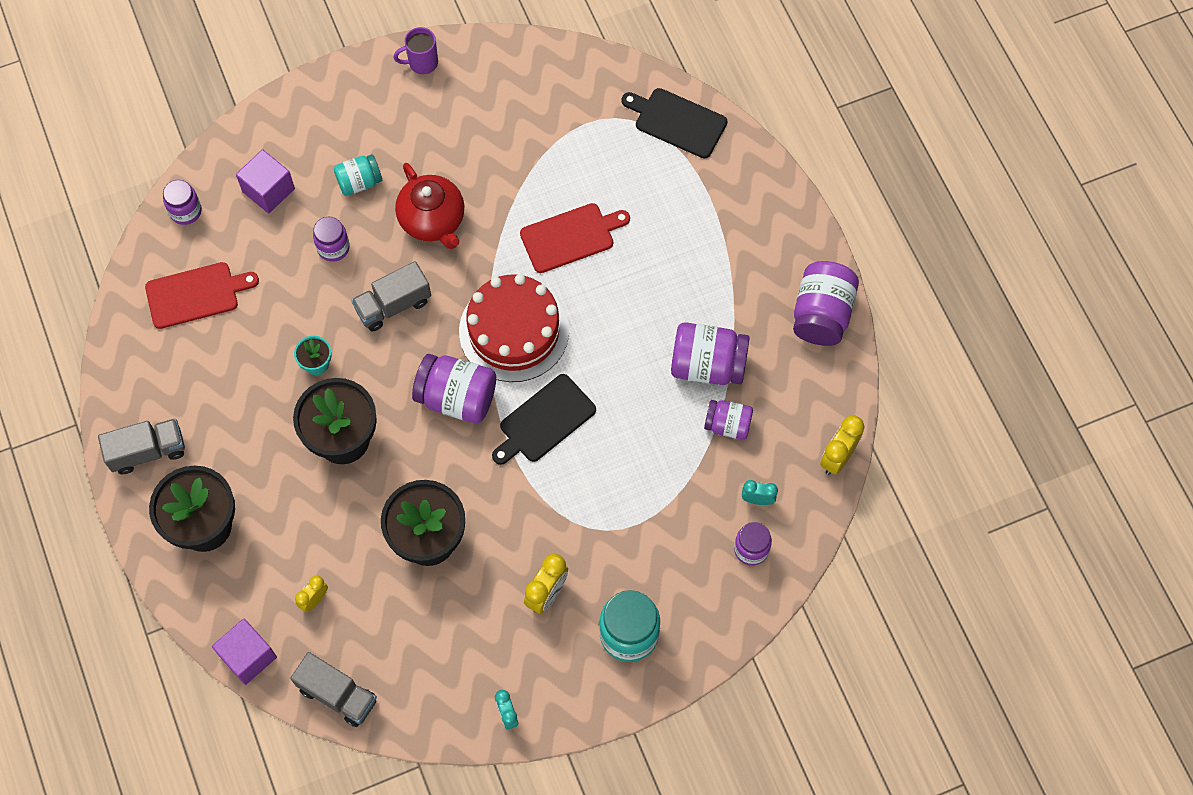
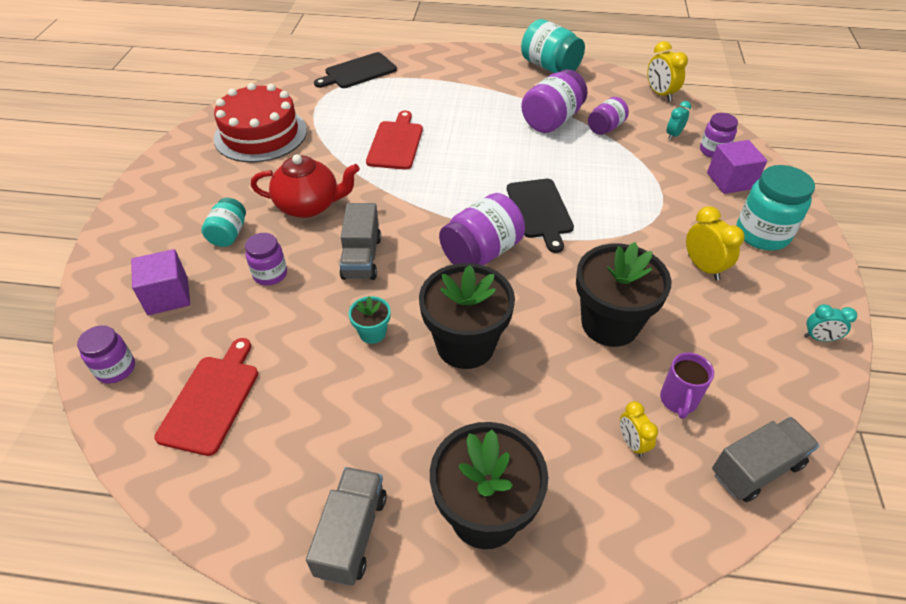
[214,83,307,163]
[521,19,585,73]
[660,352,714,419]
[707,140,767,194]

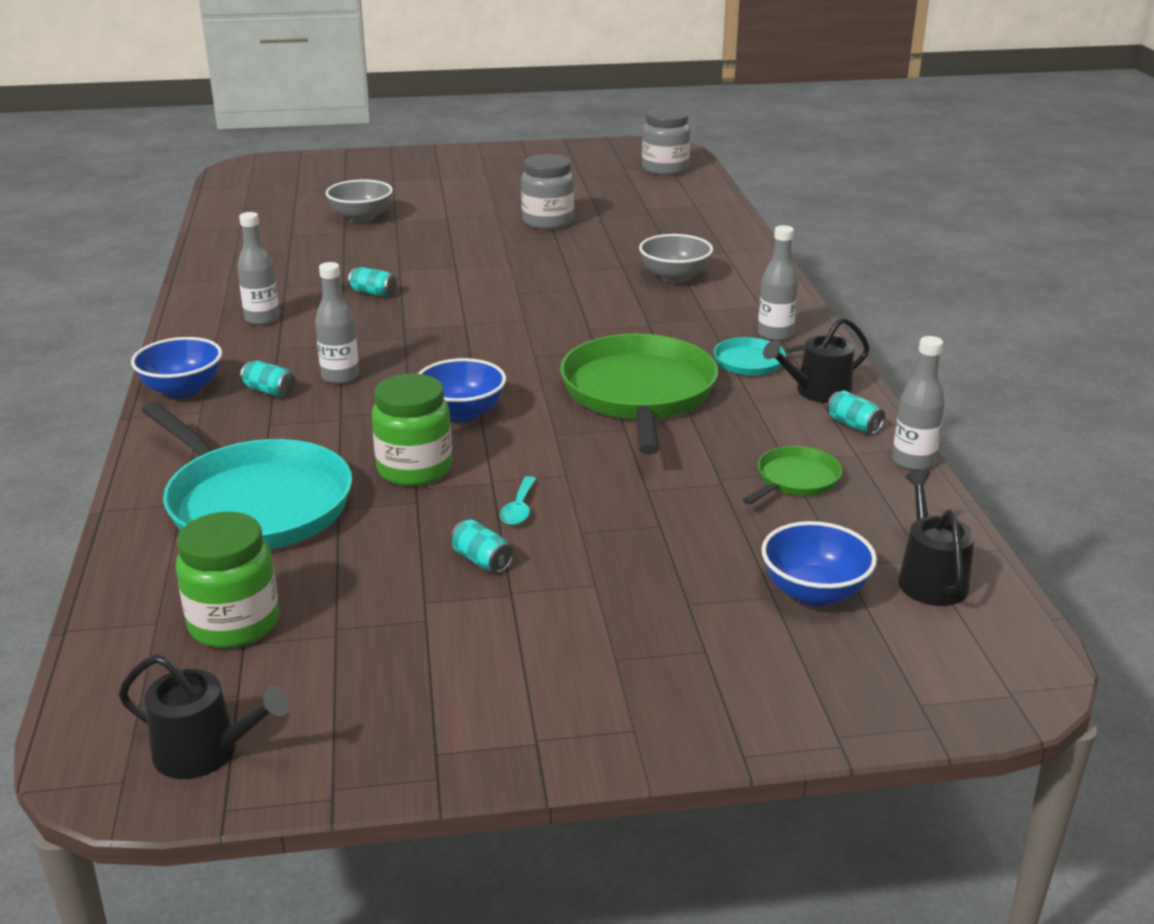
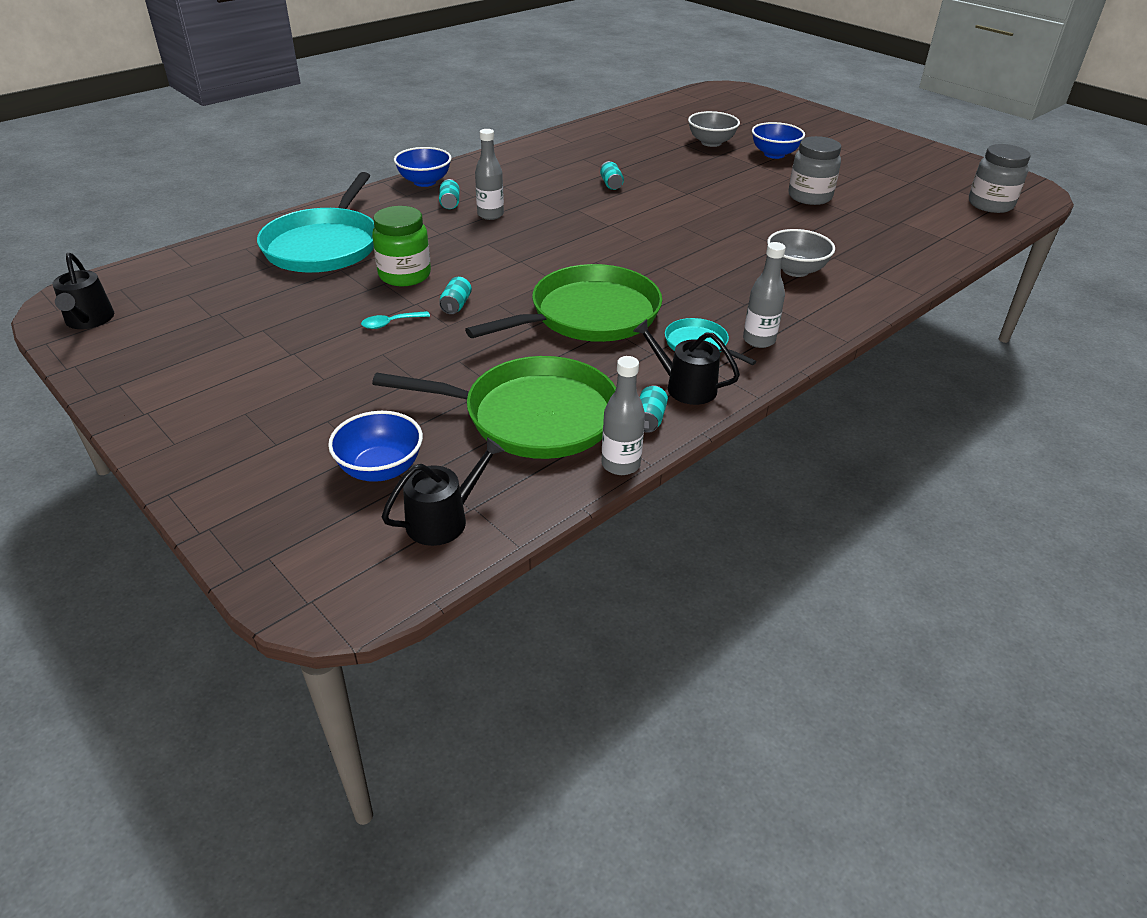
[372,356,616,459]
[439,277,472,314]
[752,122,805,159]
[176,512,279,648] (first image)
[237,212,280,325] (first image)

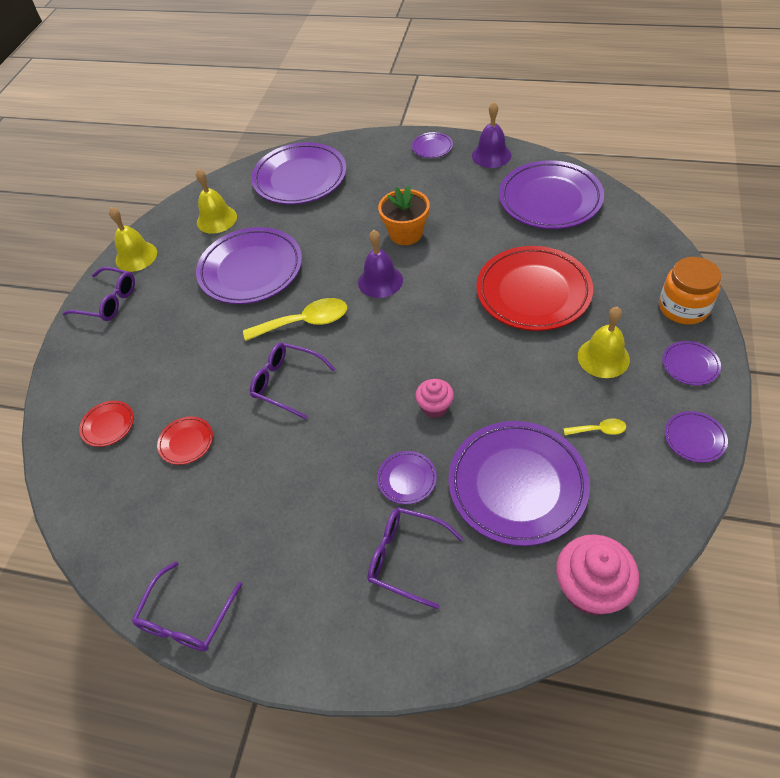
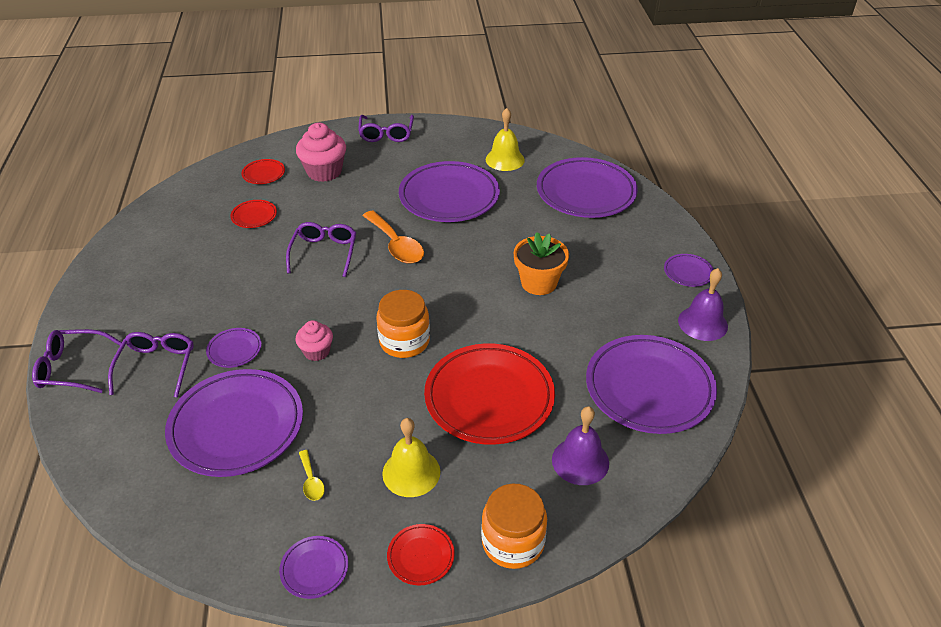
[32,329,122,393]
[296,123,346,182]
[362,210,424,264]
[376,290,430,358]
[387,524,455,586]
[552,406,609,485]
[109,207,157,272] (first image)

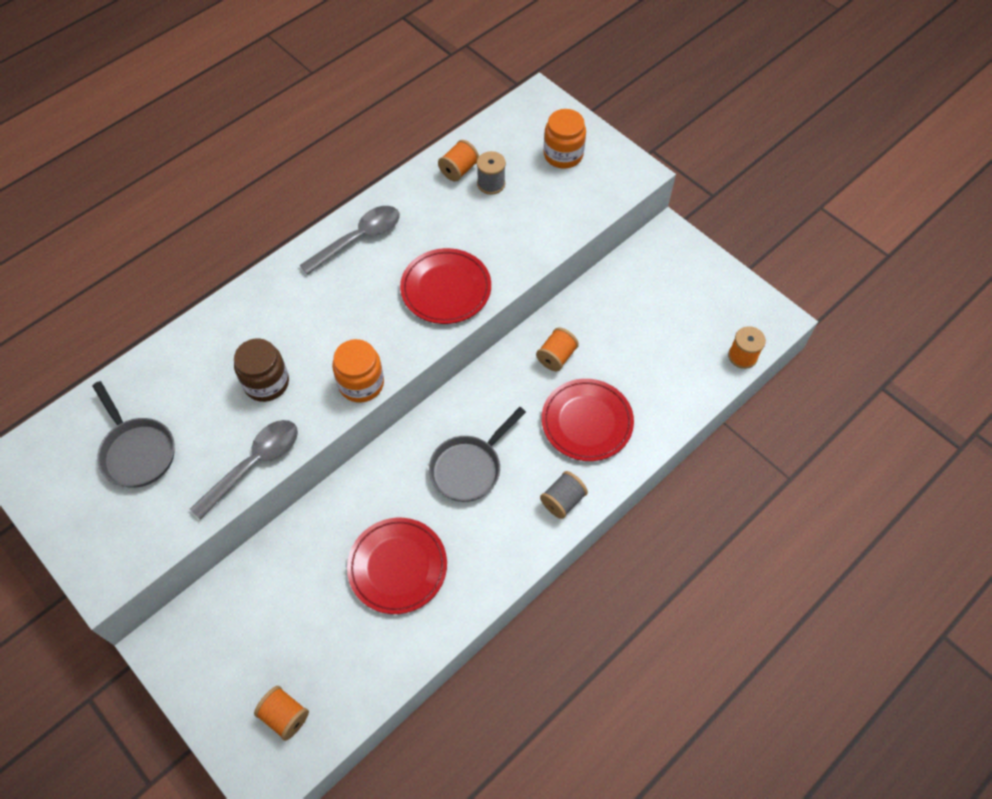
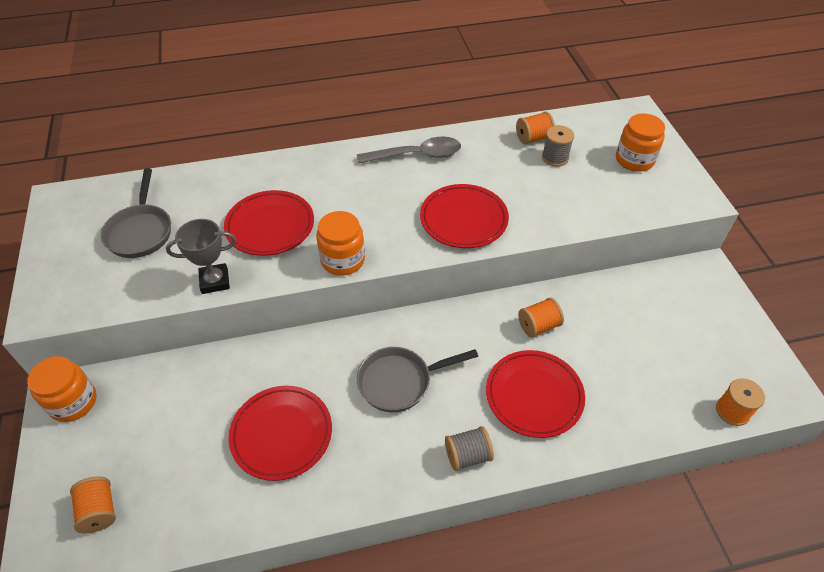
[27,356,97,422]
[166,219,236,294]
[224,190,314,256]

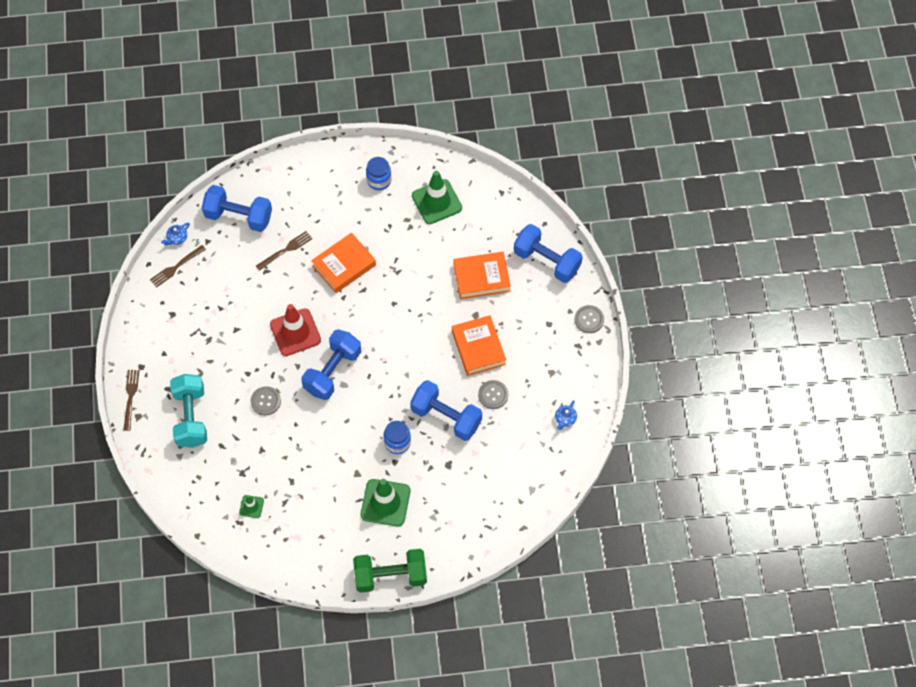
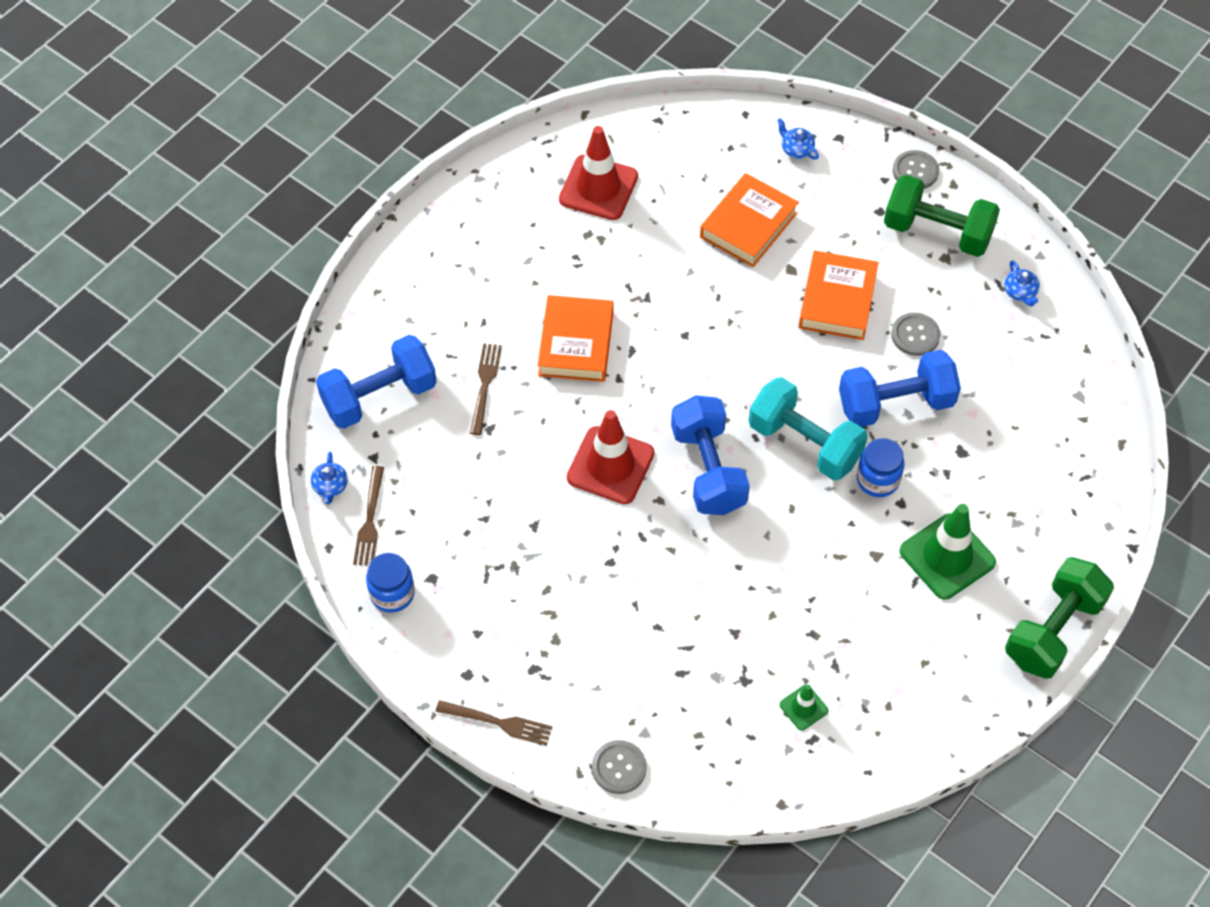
[366,553,415,612]
[435,700,552,746]
[559,126,638,220]
[592,740,647,794]
[749,377,868,481]
[777,118,819,160]
[799,251,879,340]
[884,175,1000,257]

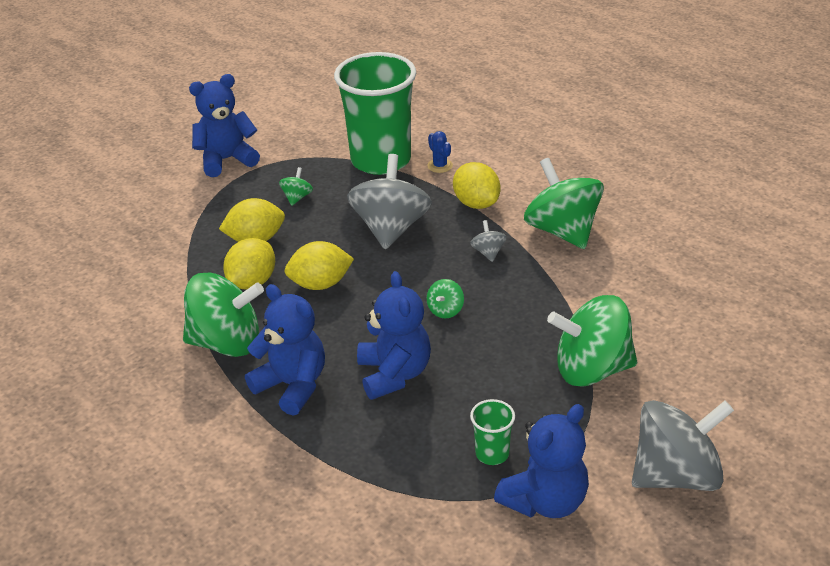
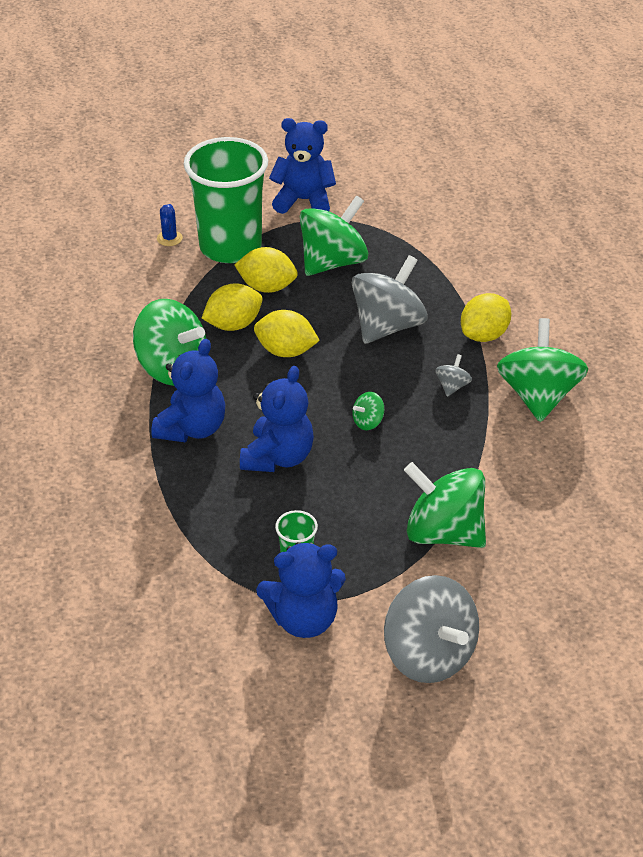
[151,339,225,442]
[157,204,183,246]
[184,137,268,263]
[300,195,368,276]
[384,575,479,683]
[461,293,511,342]

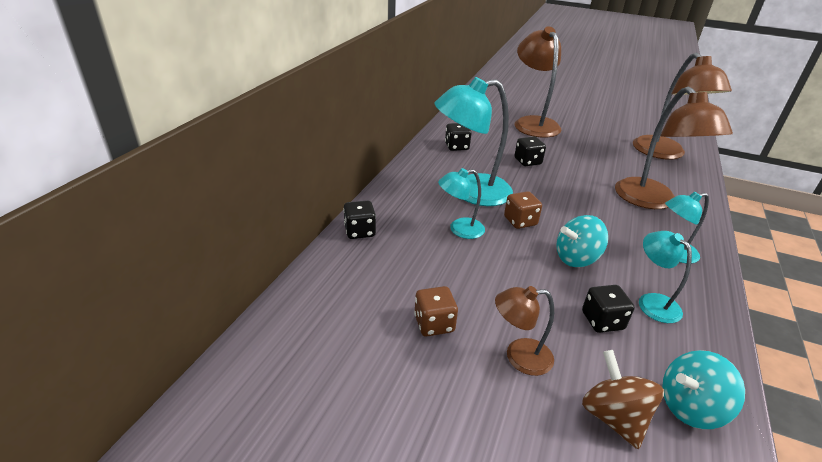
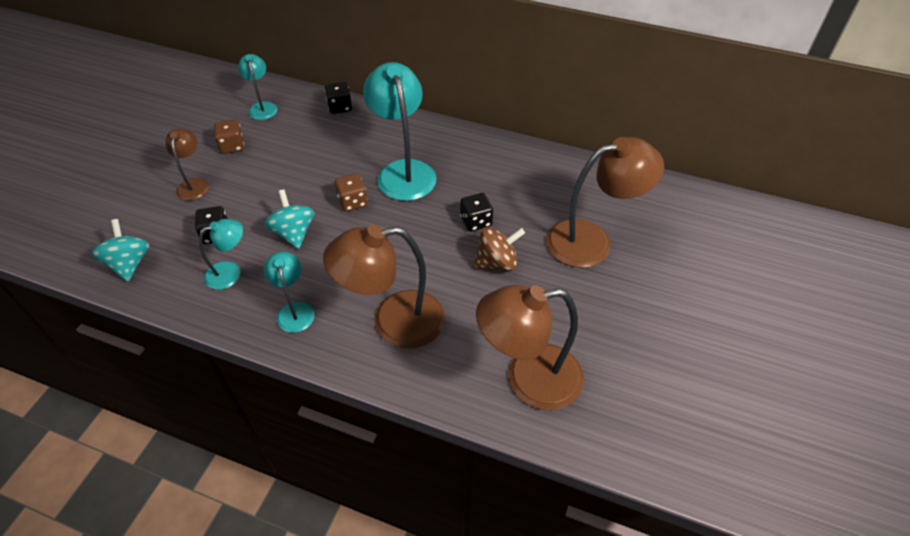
[238,54,278,120]
[474,227,525,271]
[445,123,471,151] (first image)

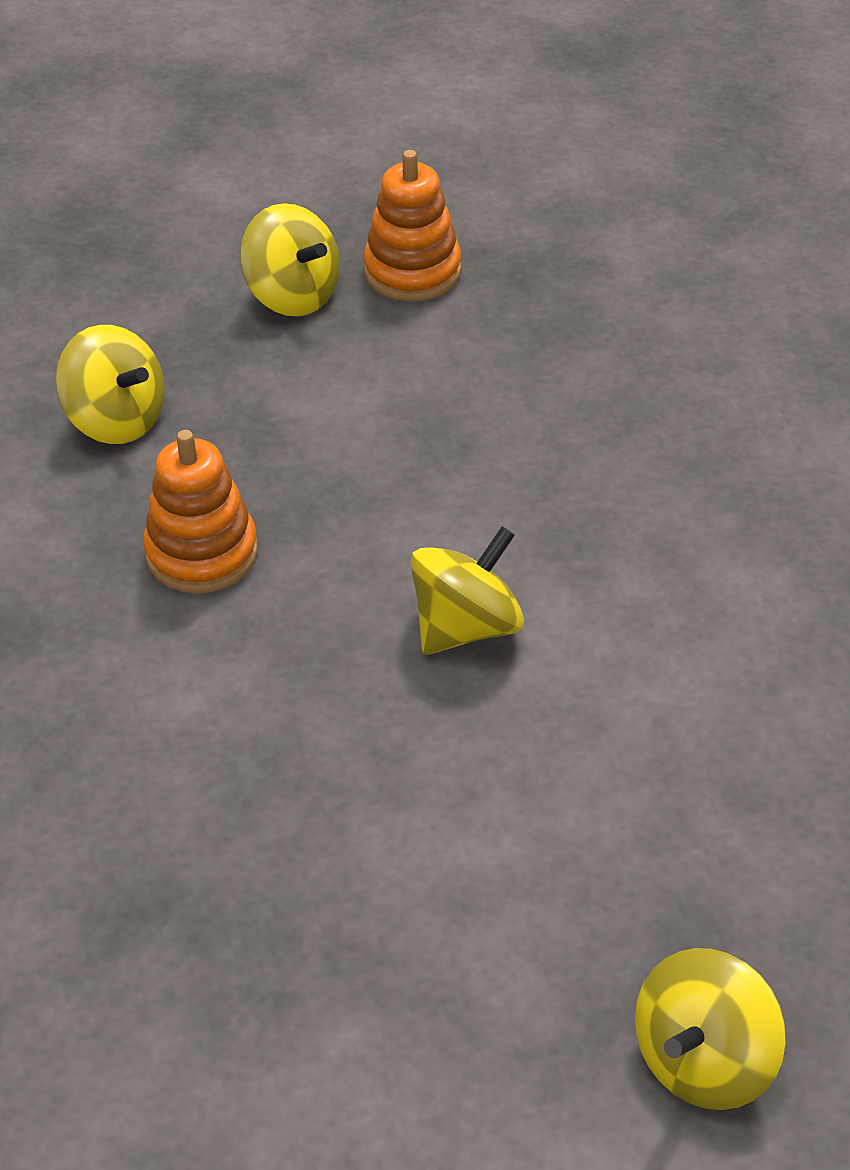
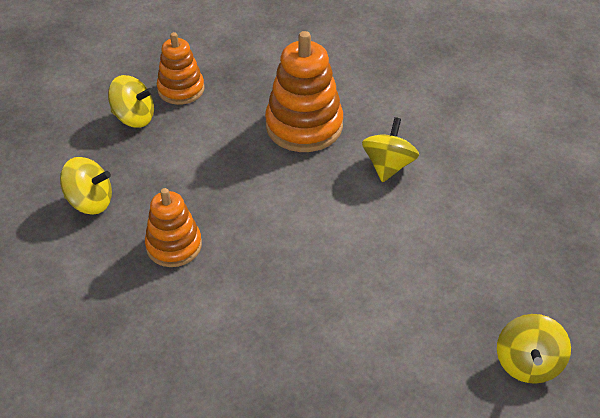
[265,31,343,152]
[362,117,419,182]

